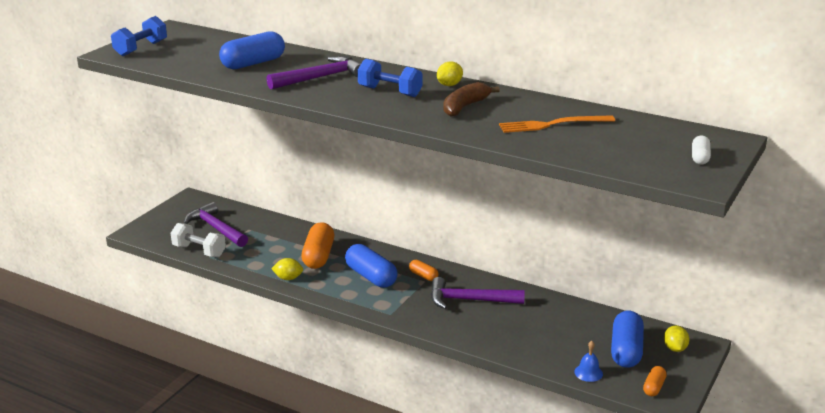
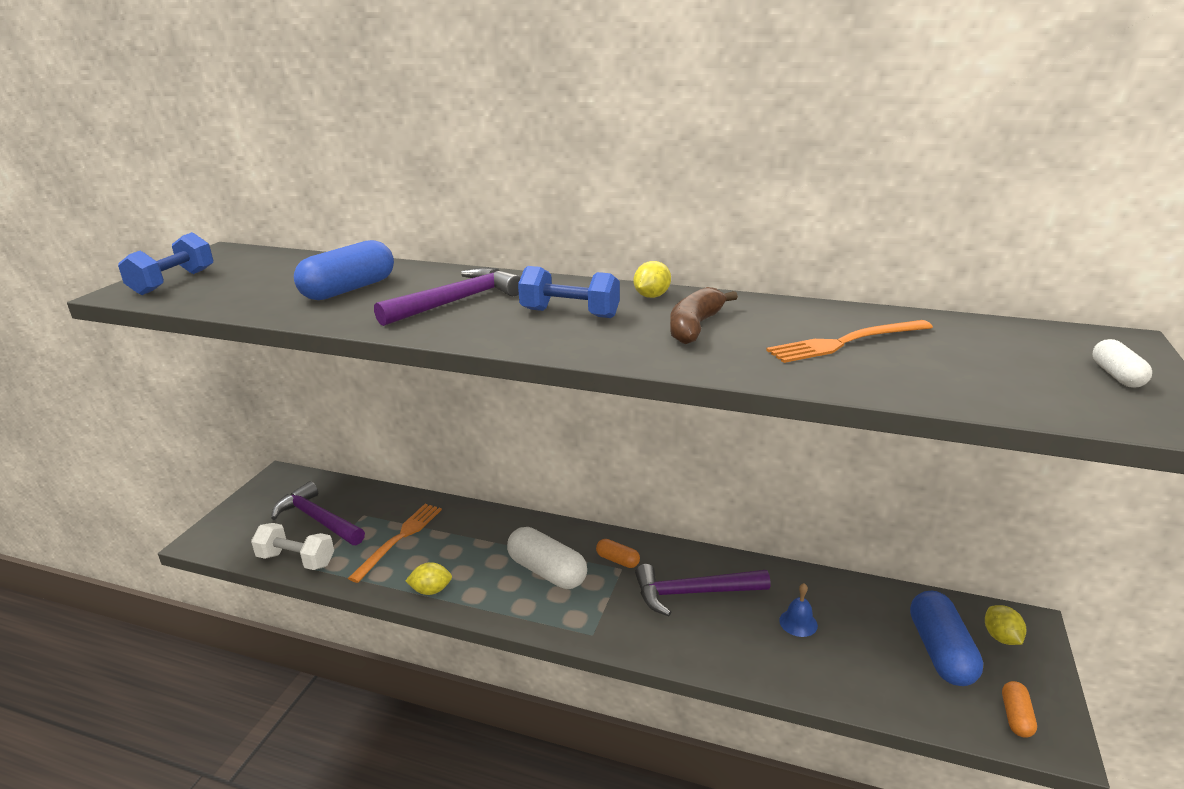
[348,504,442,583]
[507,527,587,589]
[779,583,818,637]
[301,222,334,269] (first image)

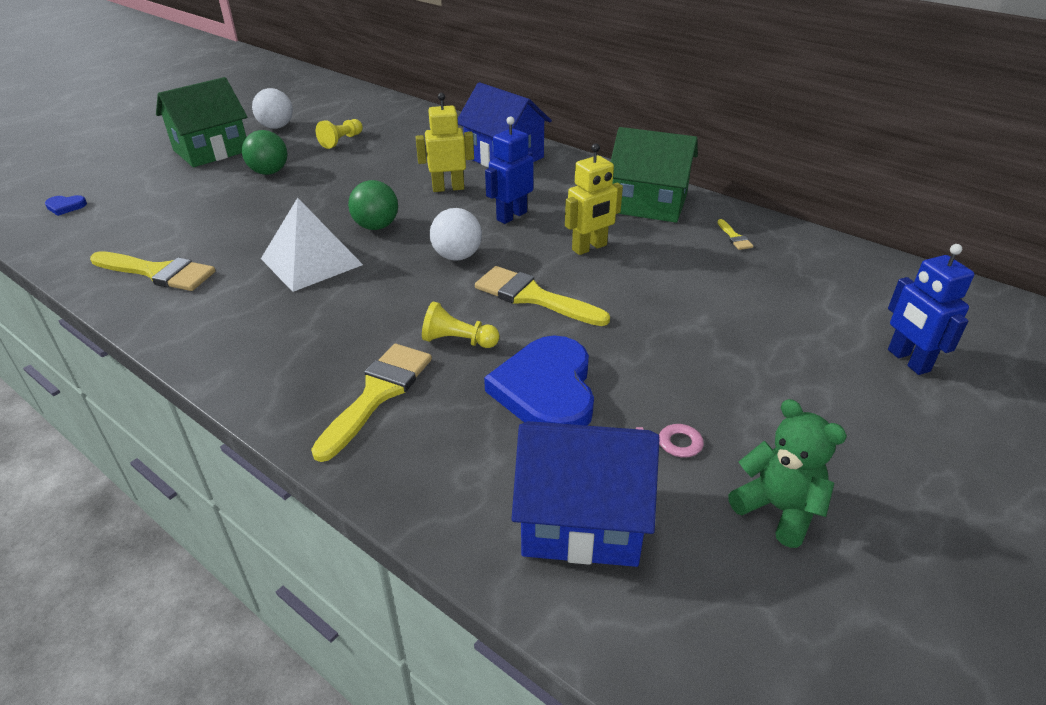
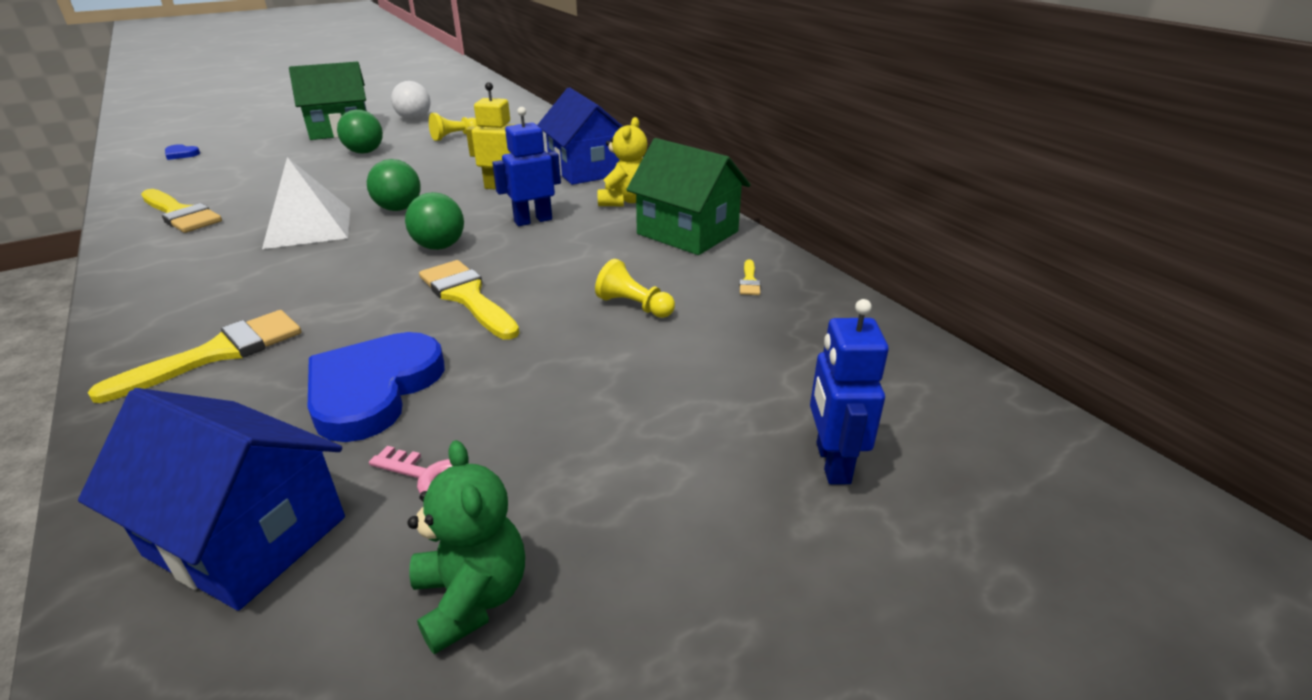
[405,192,464,250]
[595,259,675,318]
[598,117,648,206]
[565,143,623,255] (first image)

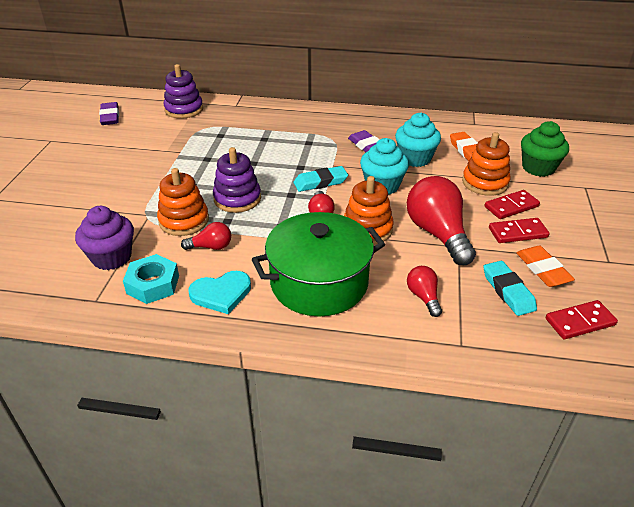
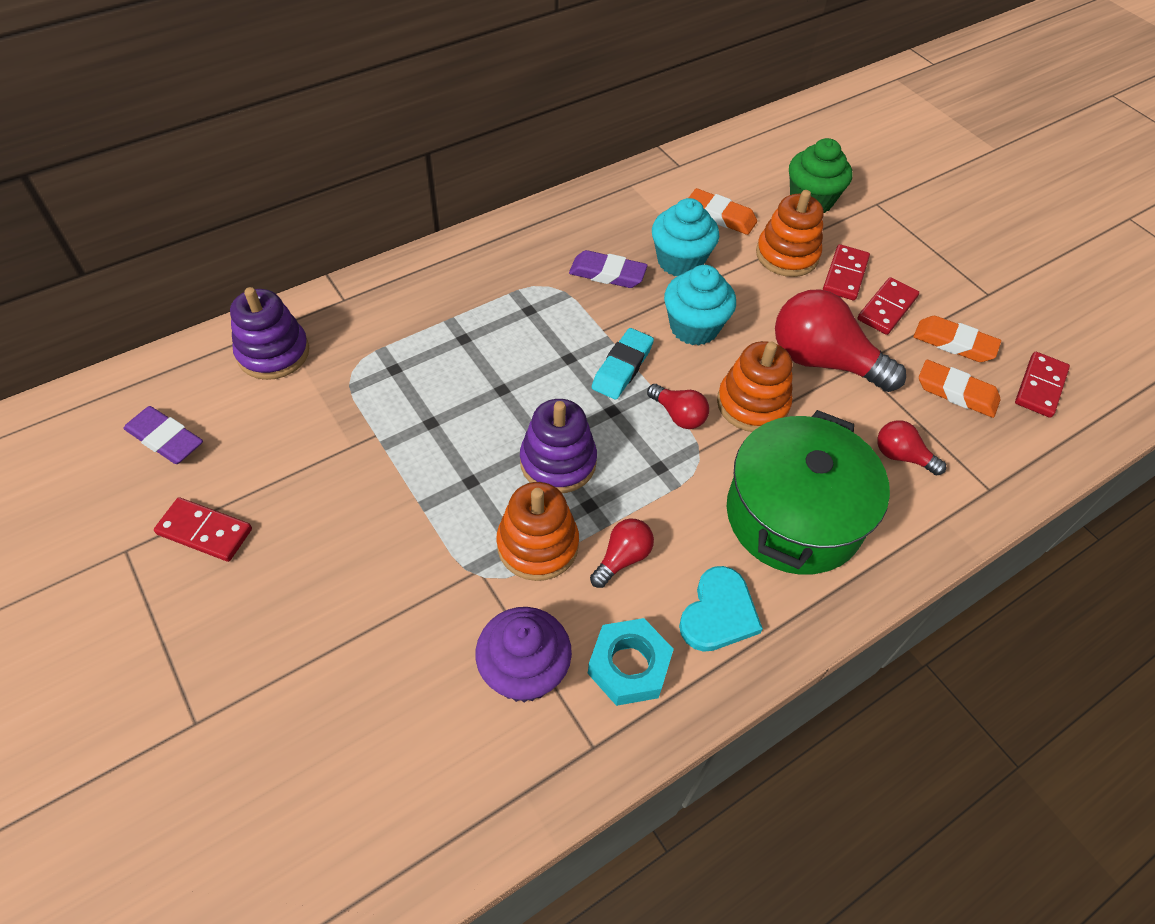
[154,497,252,562]
[919,360,1000,418]

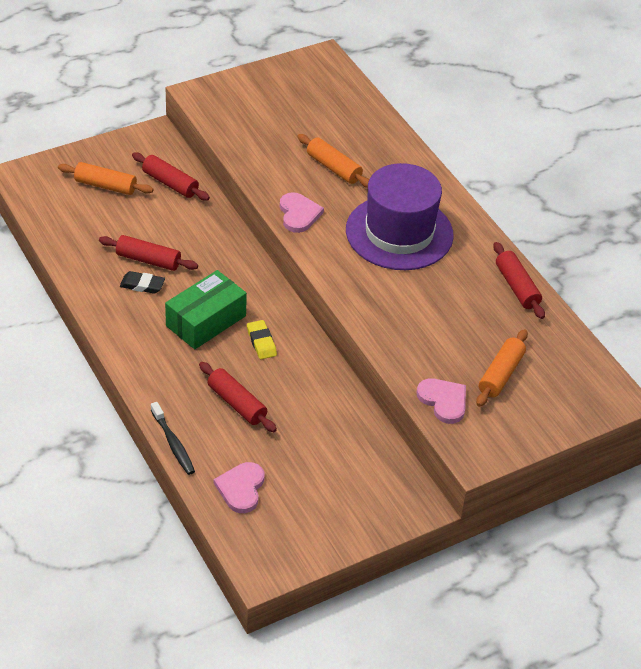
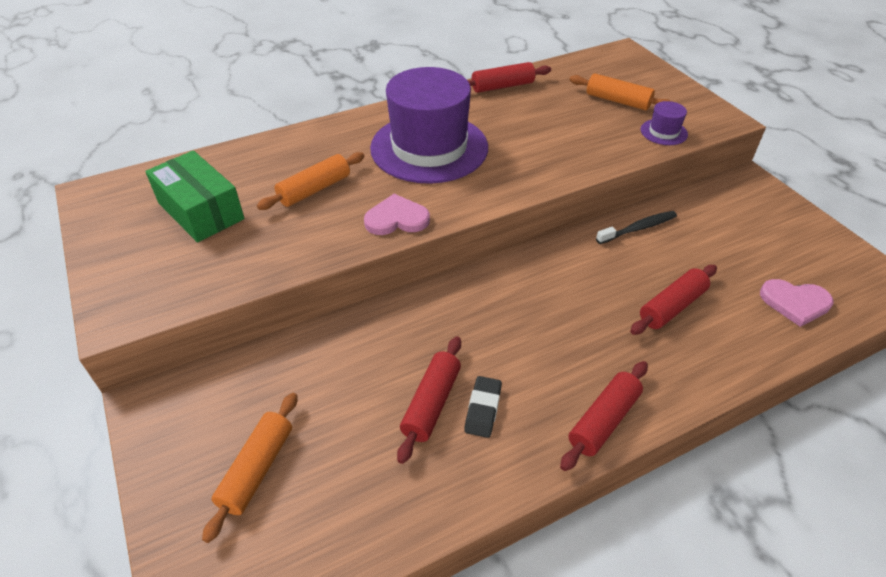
[145,150,245,243]
[560,361,648,471]
[596,211,677,244]
[640,101,688,145]
[247,320,277,359] (first image)

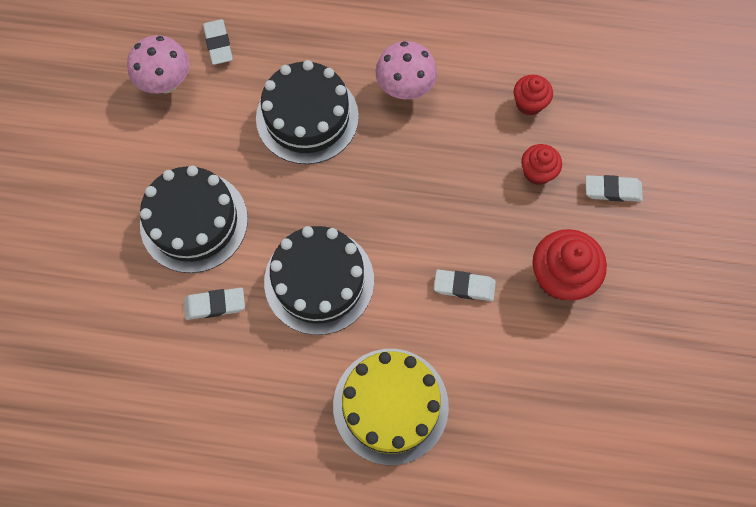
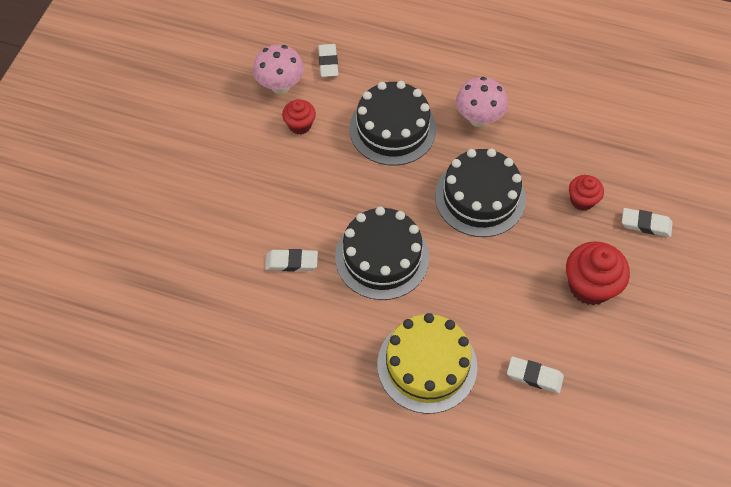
[282,99,316,134]
[435,148,526,237]
[507,356,564,393]

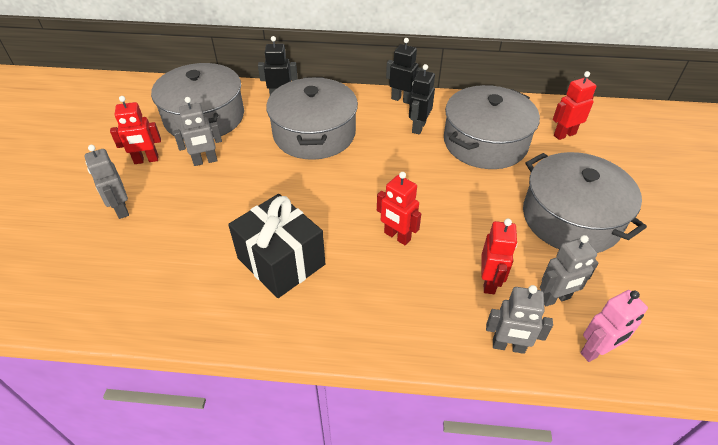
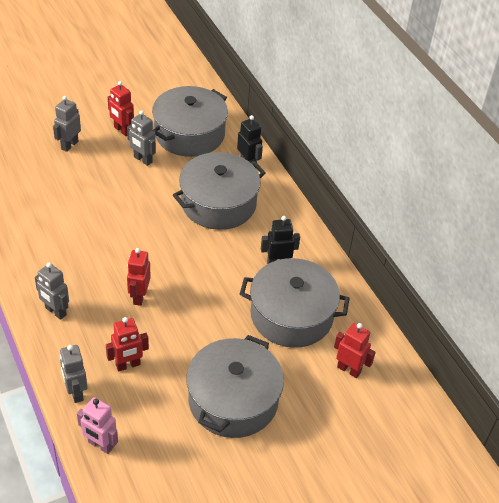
[35,263,69,320]
[228,194,325,298] (first image)
[386,38,424,104] (first image)

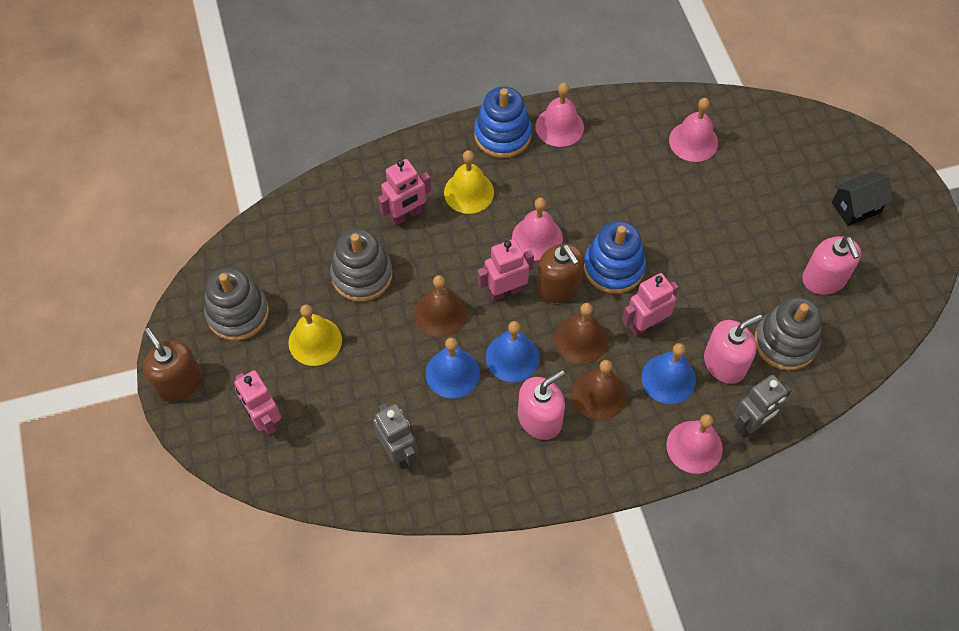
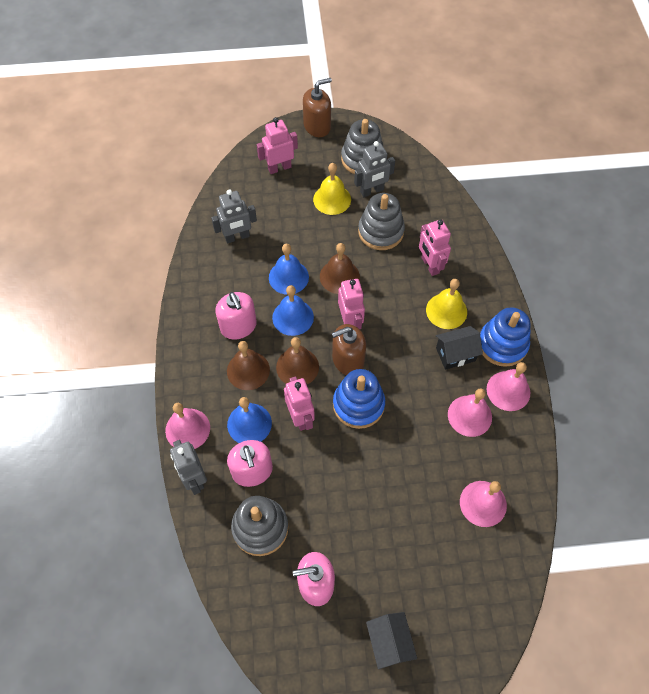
[354,141,395,197]
[436,326,483,370]
[448,388,492,437]

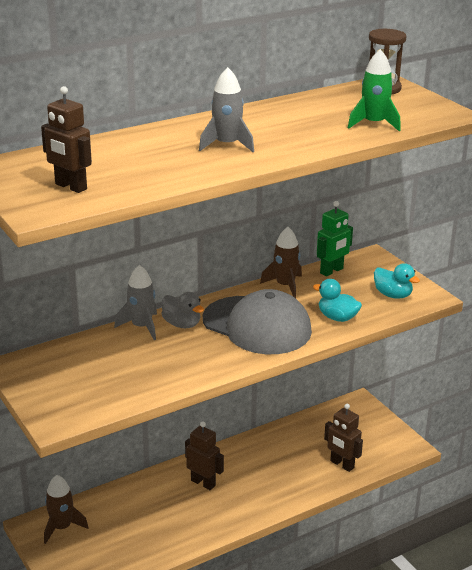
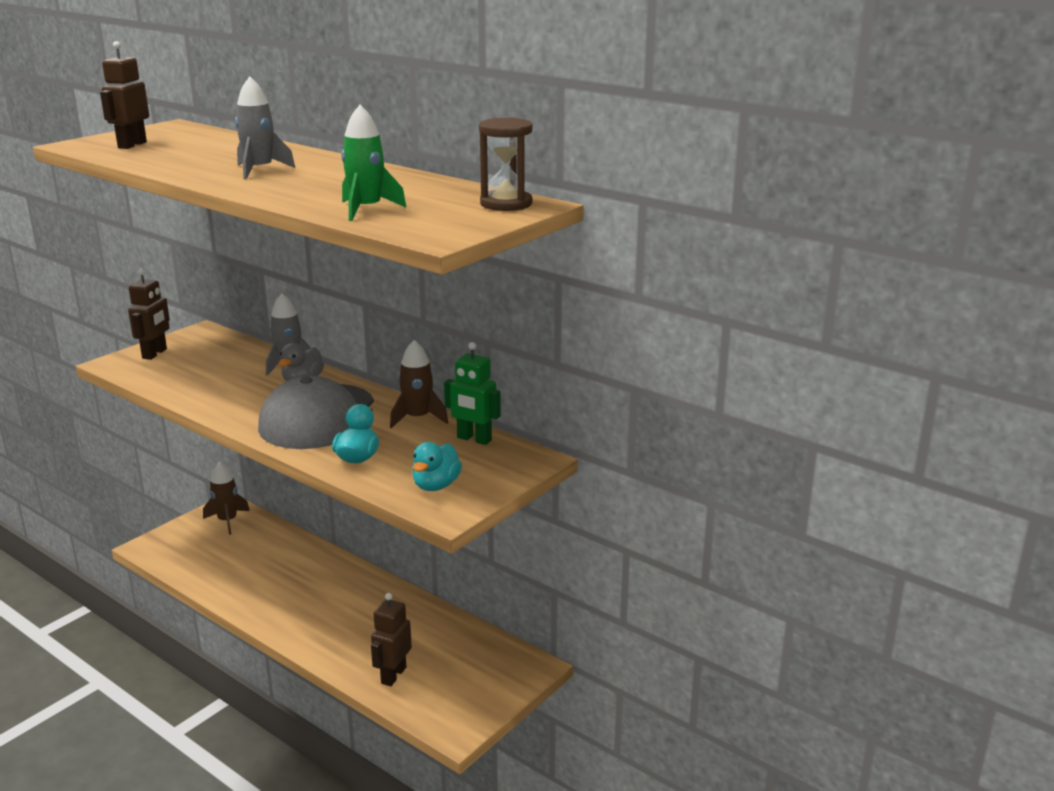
[128,269,170,360]

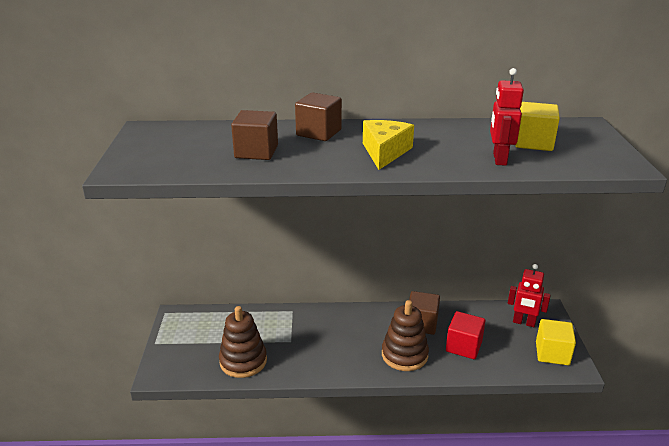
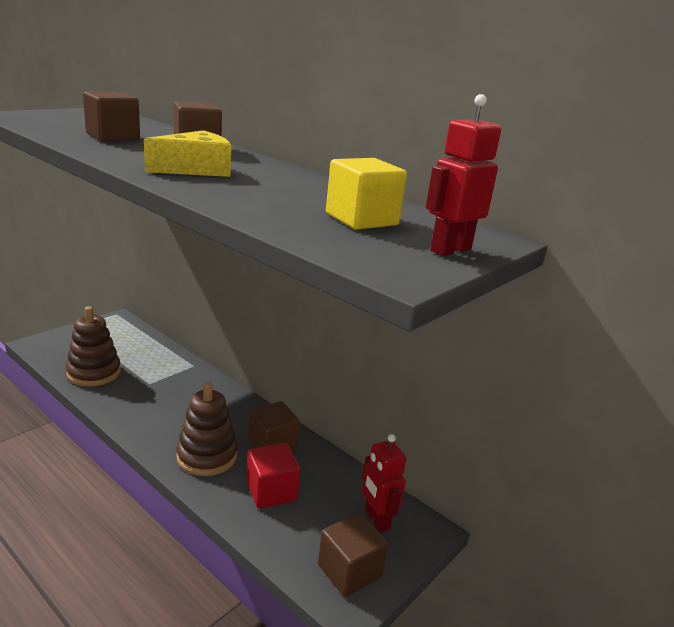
[318,513,388,597]
[426,94,501,256]

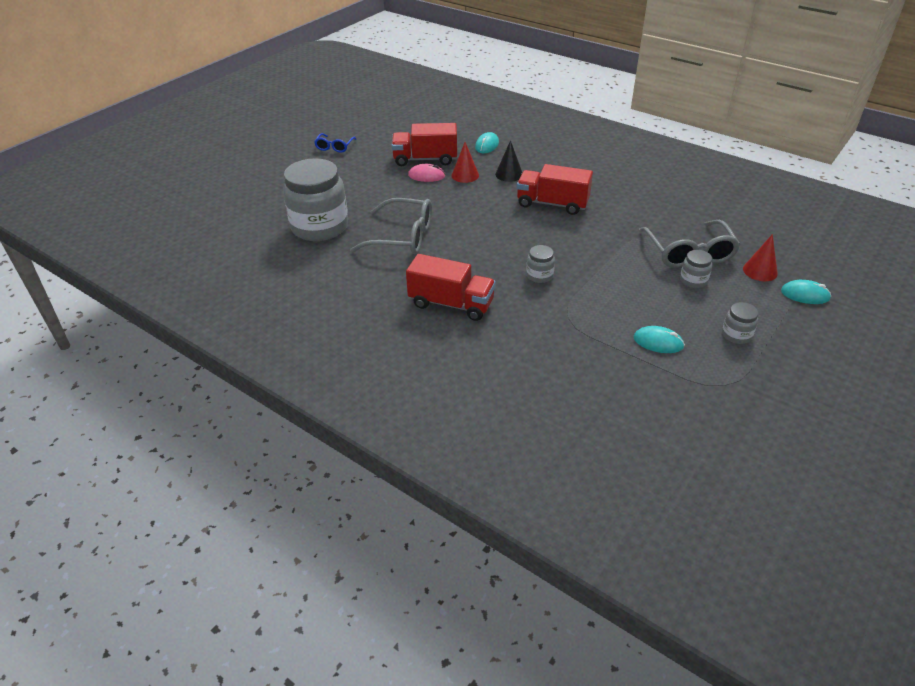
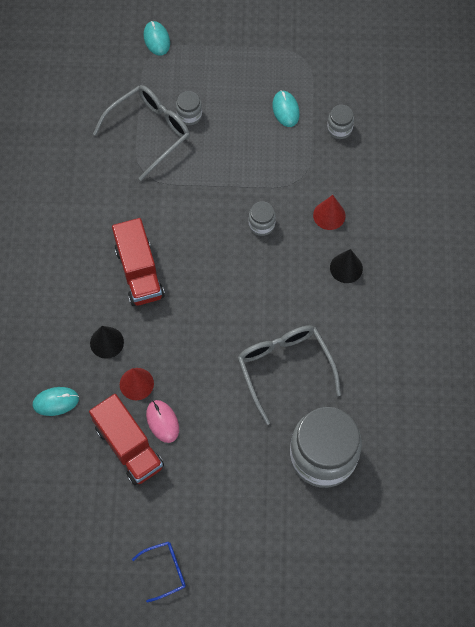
[313,195,345,230]
[327,105,354,139]
[330,249,363,283]

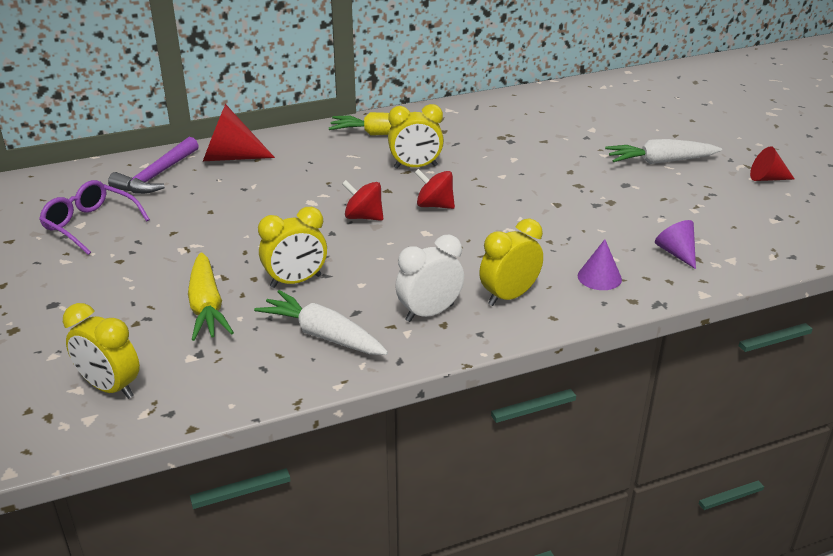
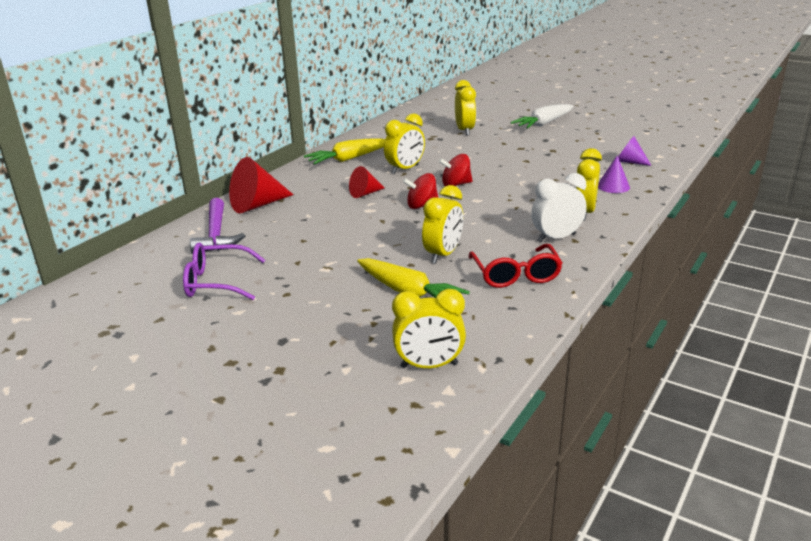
[349,166,384,198]
[455,80,476,136]
[469,244,563,288]
[531,173,587,242]

